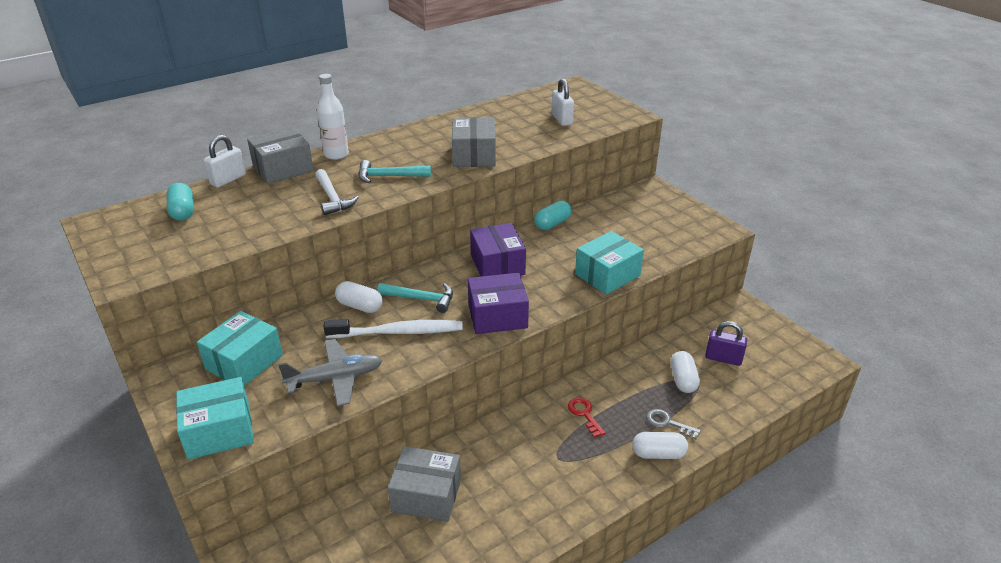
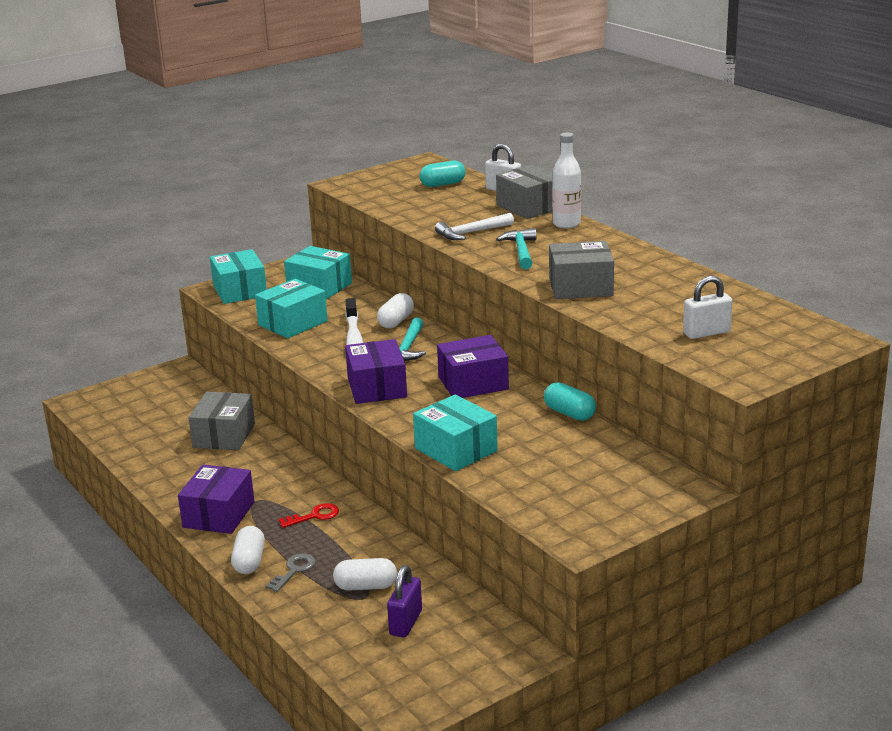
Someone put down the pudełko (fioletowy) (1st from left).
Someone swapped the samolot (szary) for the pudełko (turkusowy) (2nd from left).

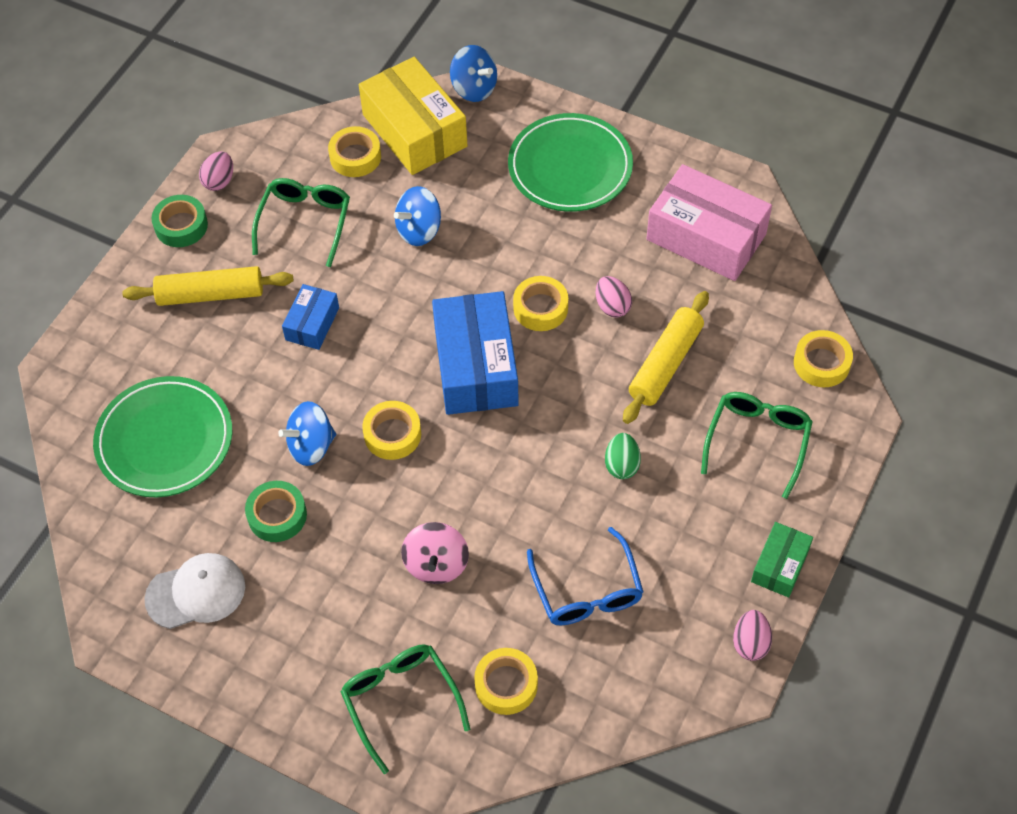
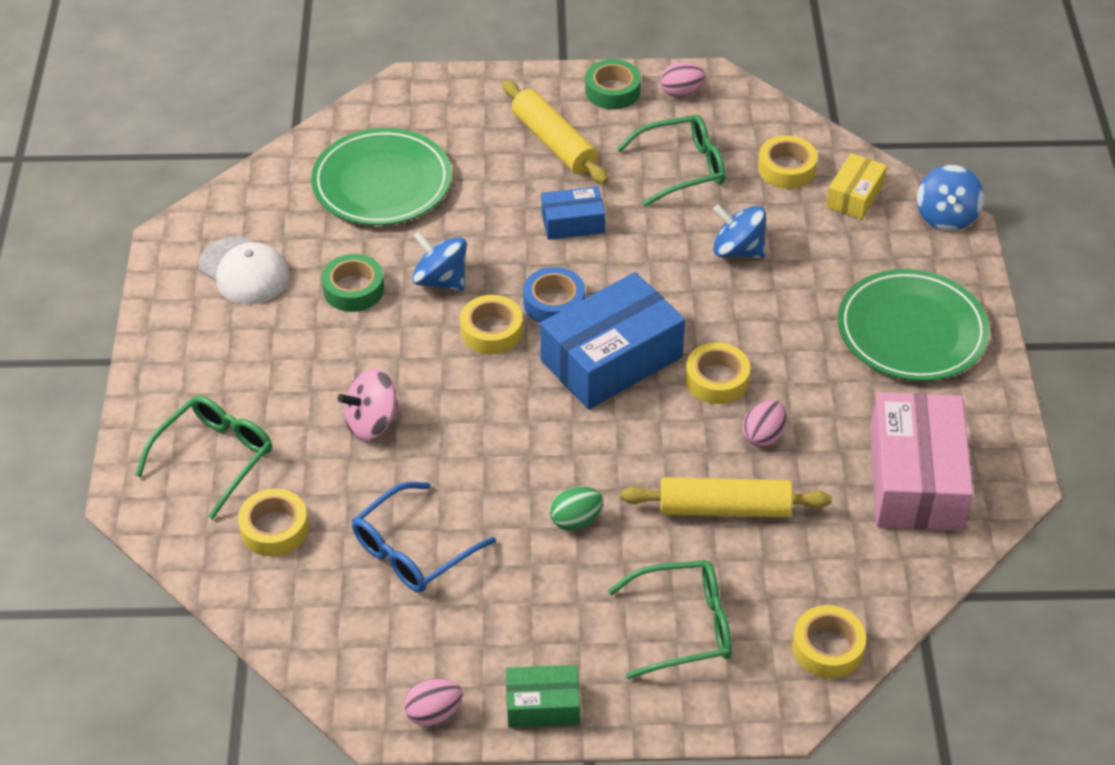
Someone put down the taśma klejąca (niebieski).
Someone scaled the pudełko (żółty) by 0.52.

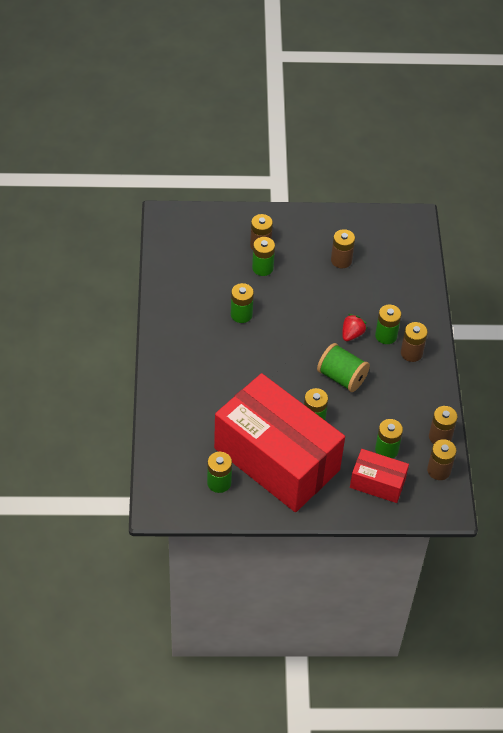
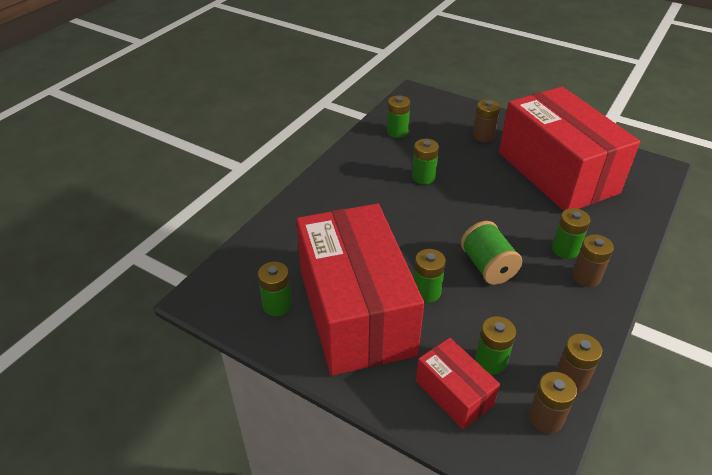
Someone carried the bateria (zielony) (3rd from left in the first image).
Someone swapped the bateria (brązowy) (2nd from left) for the pudełko (czerwony) (3rd from left).
Someone took away the truskawka (czerwony).

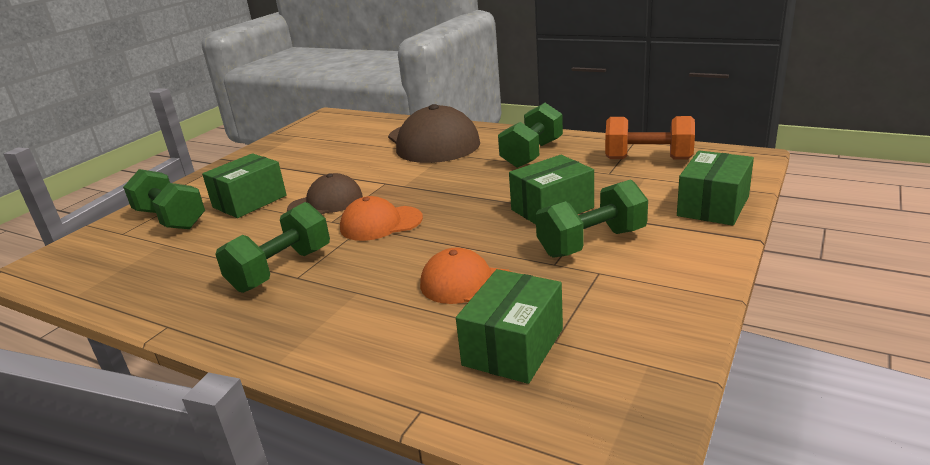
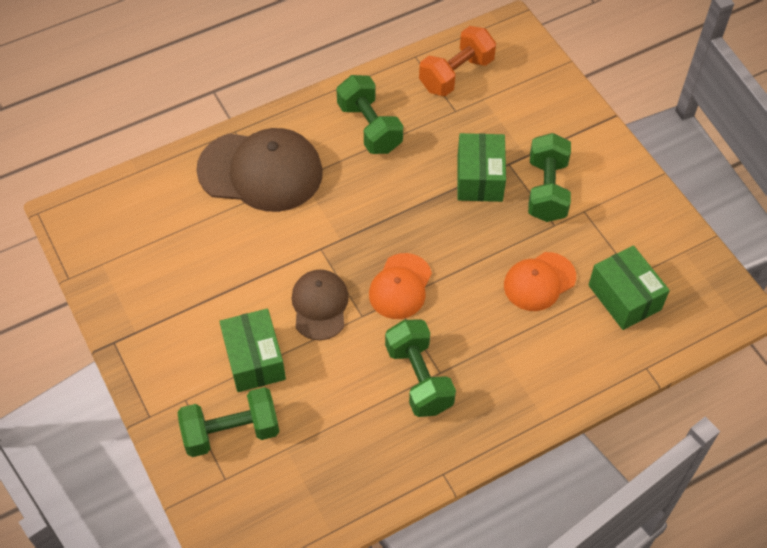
Someone took away the pudełko (zielony) (4th from left).

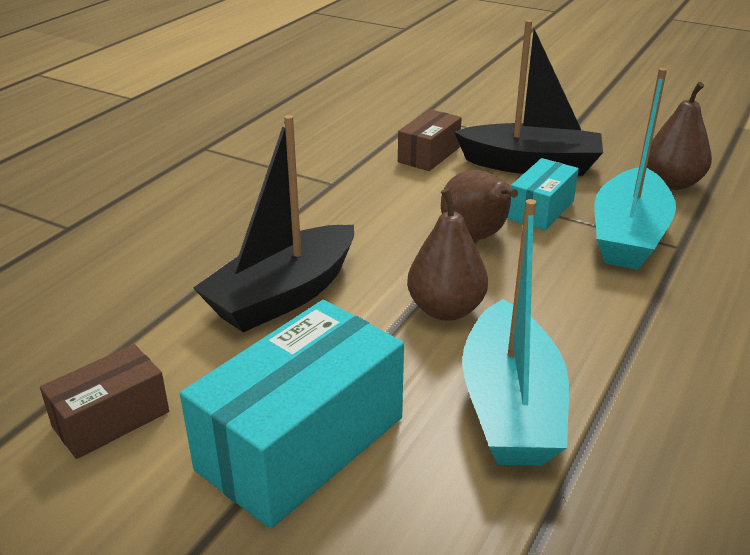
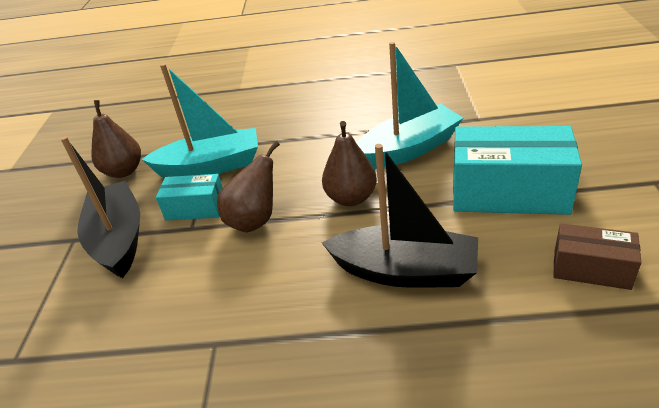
Someone took away the pudełko (brązowy) (2nd from left).

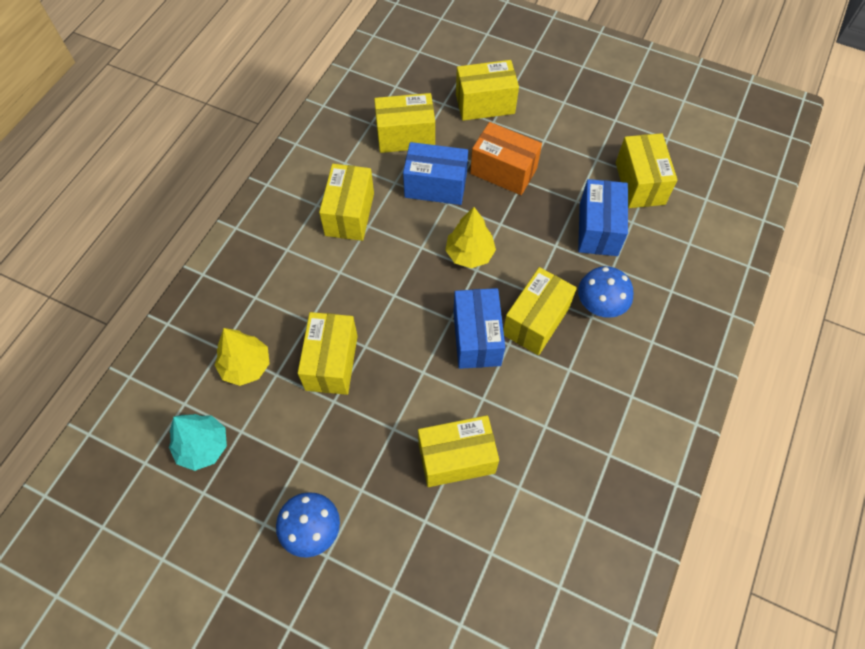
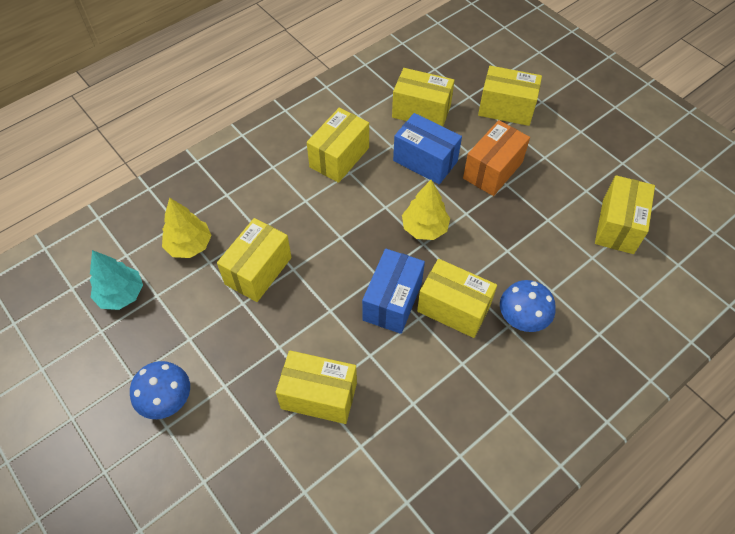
Someone rotated the pudełko (żółty) (6th from left in the first image) by 60 degrees clockwise.
Someone rotated the pudełko (pomarańczowy) by 75 degrees clockwise.
Someone took away the pudełko (niebieski) (3rd from left).

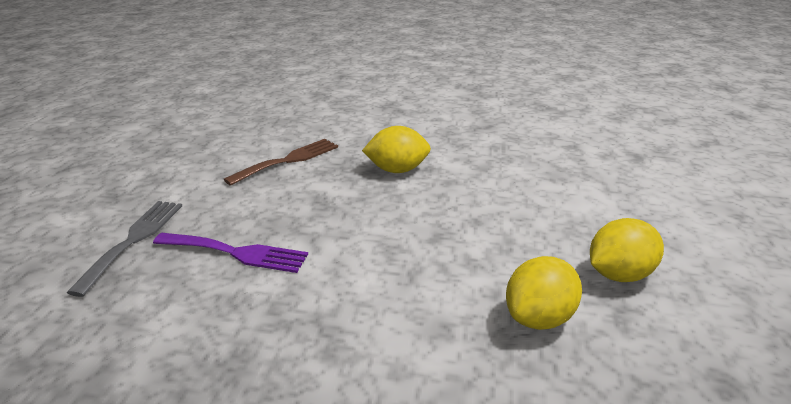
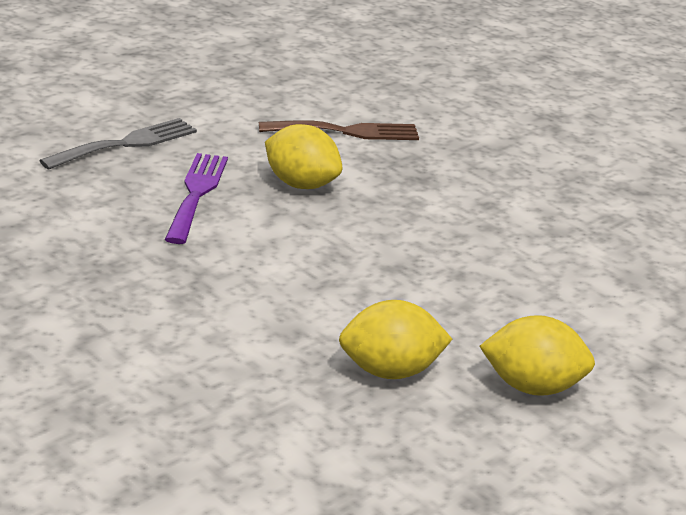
Someone rotated the widelec (fioletowy) by 135 degrees counterclockwise.
Someone carried the cytryna (żółty) (1st from left).

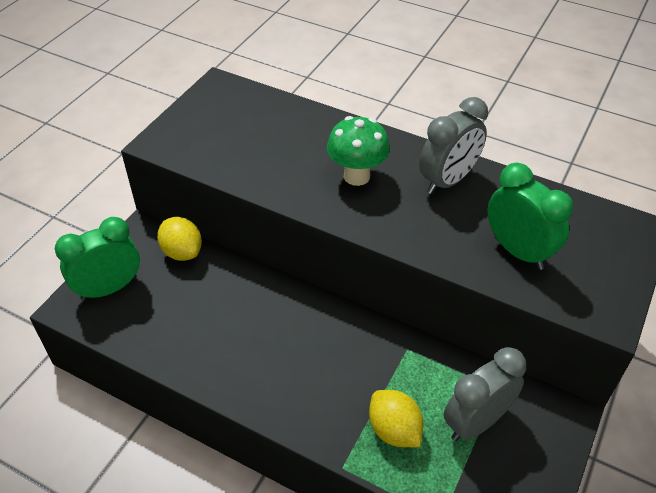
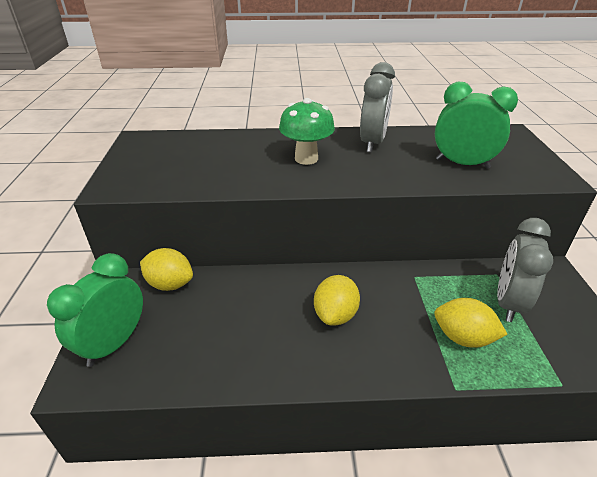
Someone put down the cytryna (żółty) (2nd from left).

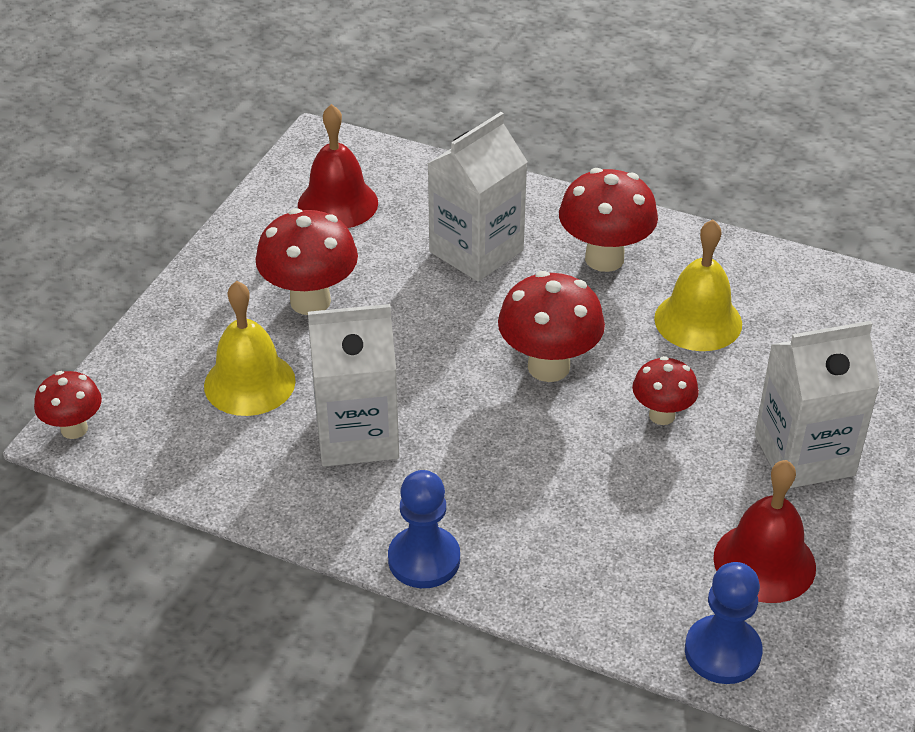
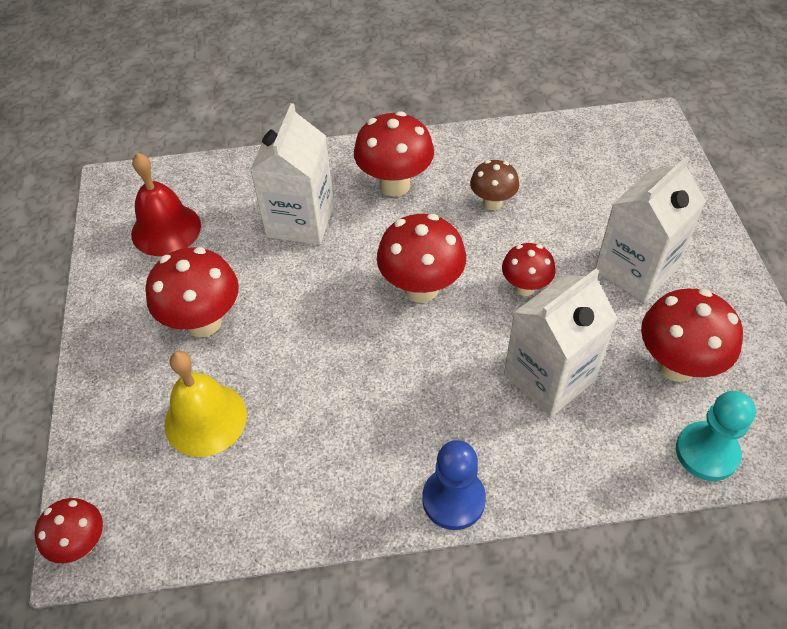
Someone swapped the dzwonek (żółty) (2nd from left) for the grzyb (brązowy).
Someone carried the karton mleka (biały) (1st from left in the first image).
Someone swapped the dzwonek (czerwony) (2nd from left) for the grzyb (czerwony) (6th from left).
Someone repainted the pionek (niebieski) (2nd from left), which became the pionek (turkusowy).

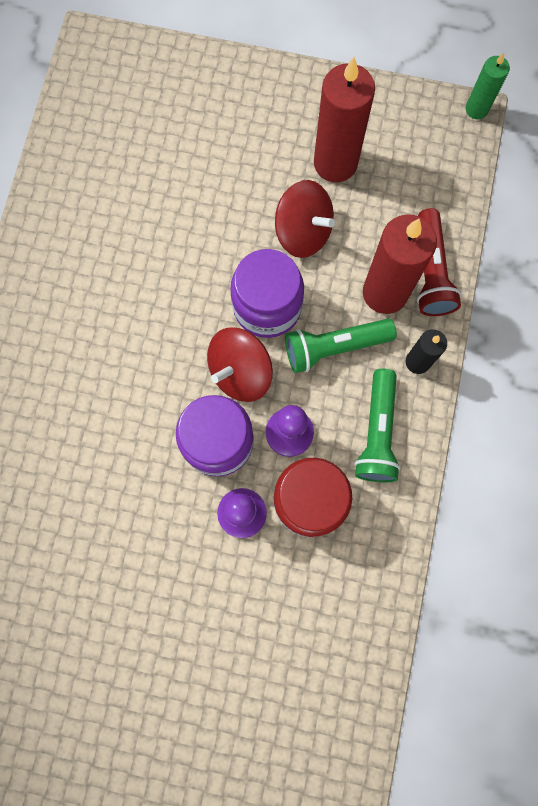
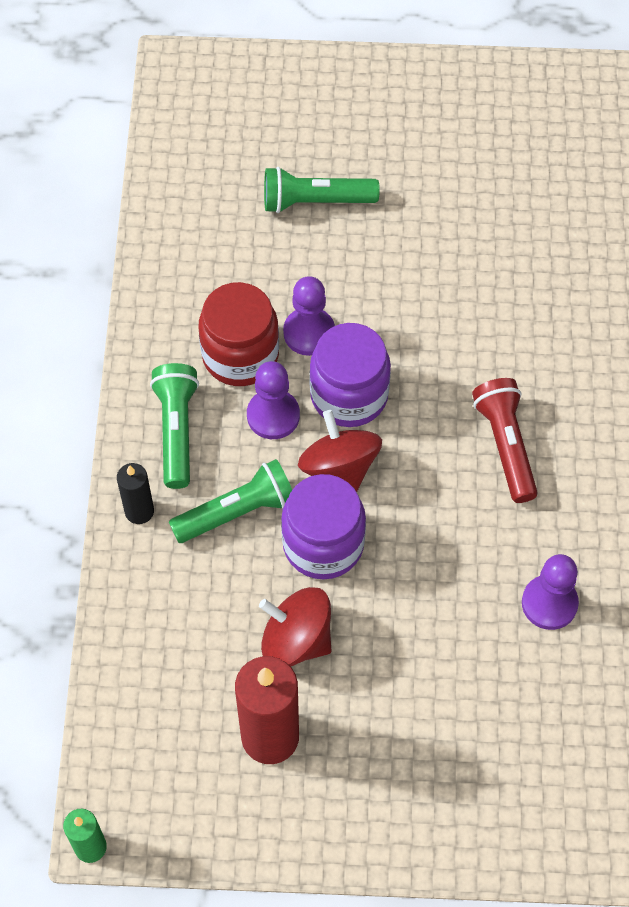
Someone put down the latarka (zielony) (3rd from left).
Someone rotated the bączek (czerwony) (1st from left in the first image) by 60 degrees counterclockwise.
Someone carried the latarka (czerwony).
Someone put down the pionek (fioletowy) (3rd from left).
Someone took away the świeca (czerwony) (2nd from left).

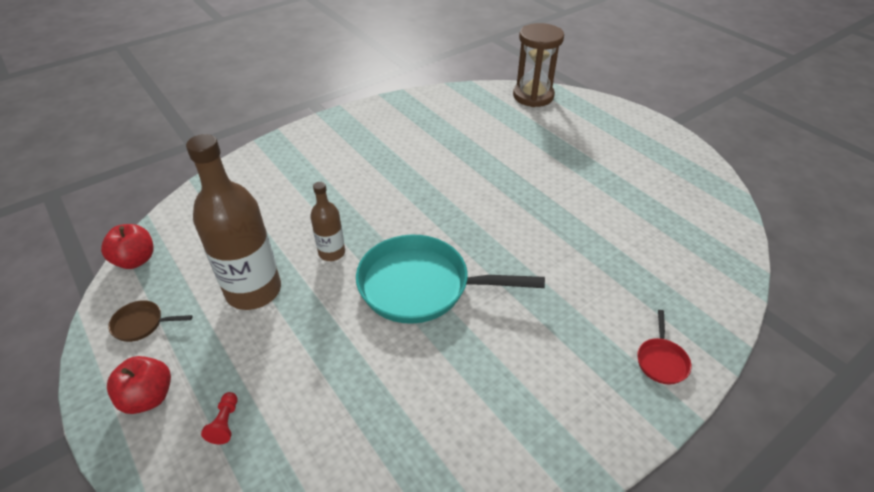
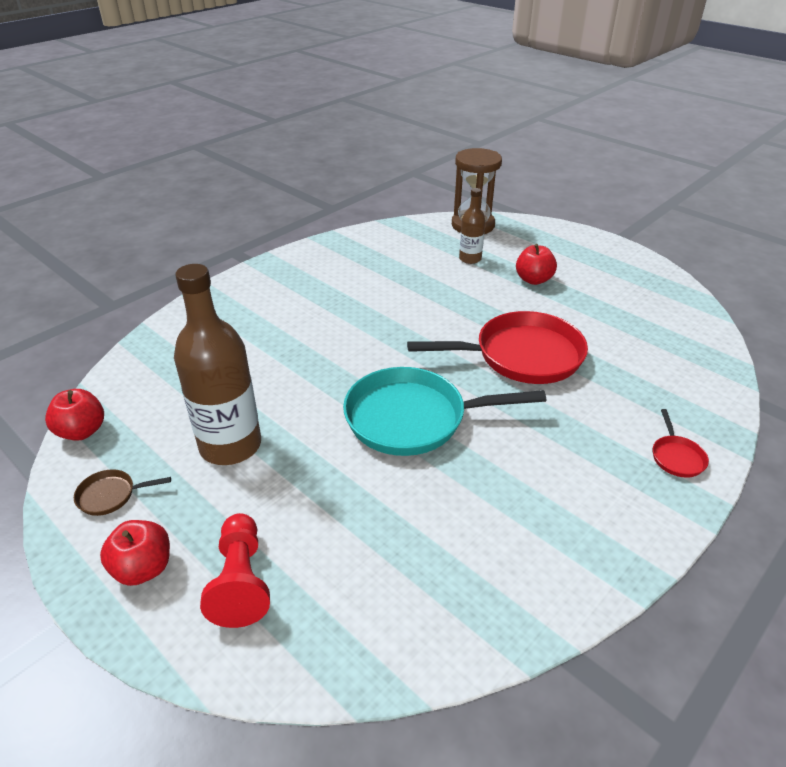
Someone scaled the pionek (czerwony) by 2.03.
Someone put down the patelnia (czerwony) (1st from left).
Someone carried the butelka (brązowy) (2nd from left).
Someone put down the jabłko (czerwony) (3rd from left).

